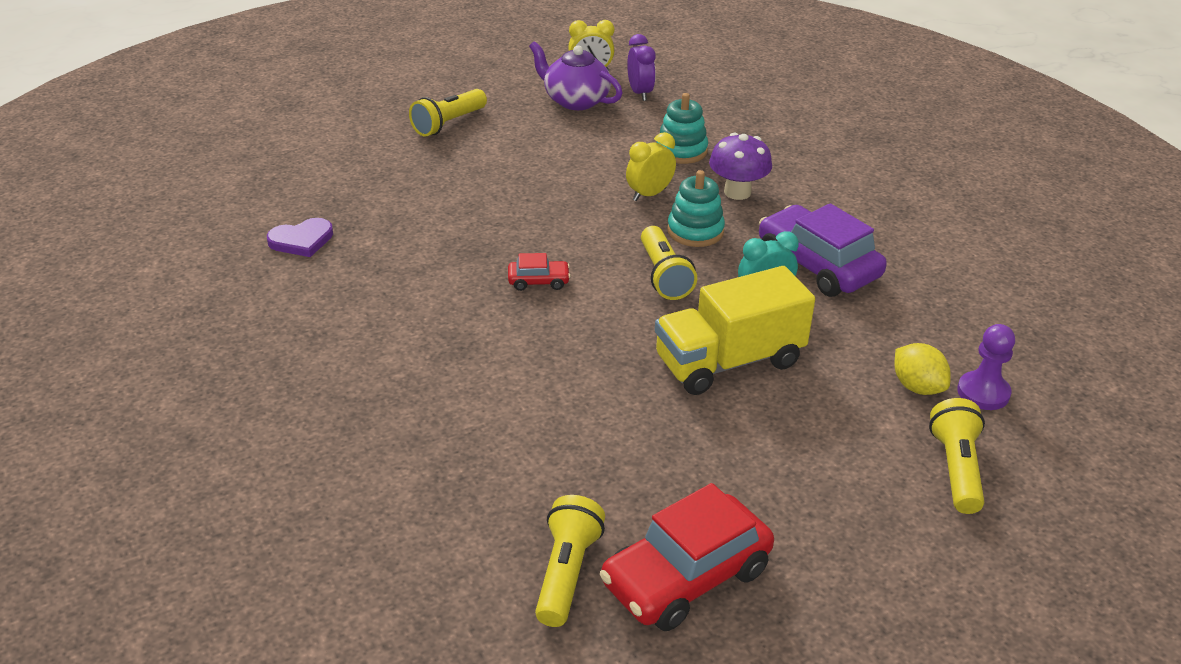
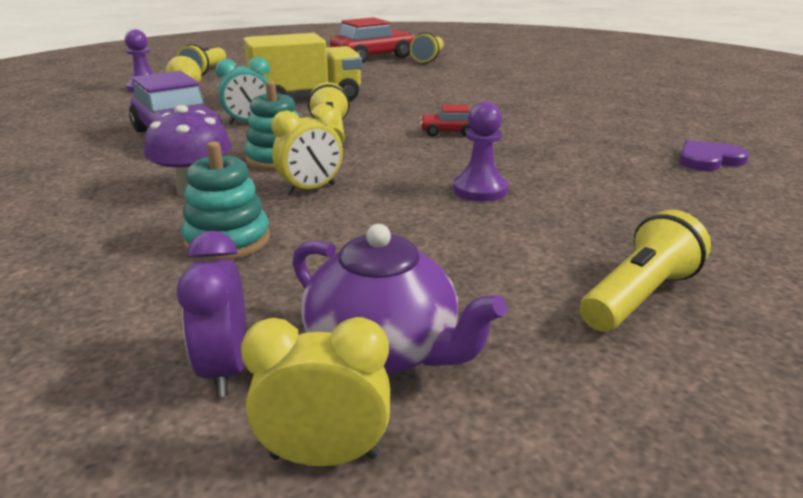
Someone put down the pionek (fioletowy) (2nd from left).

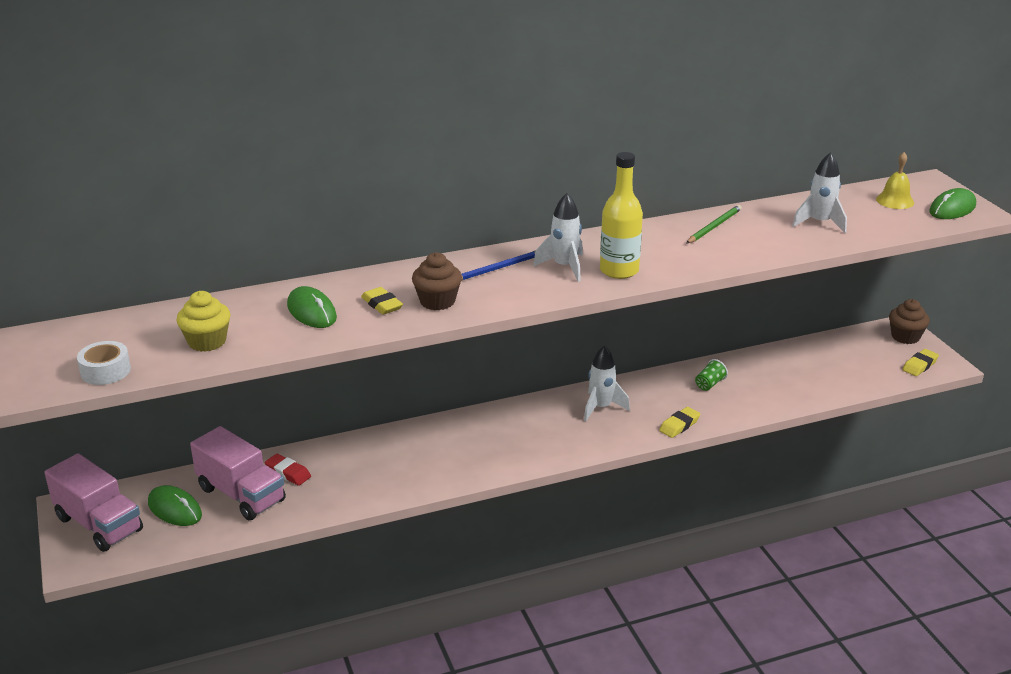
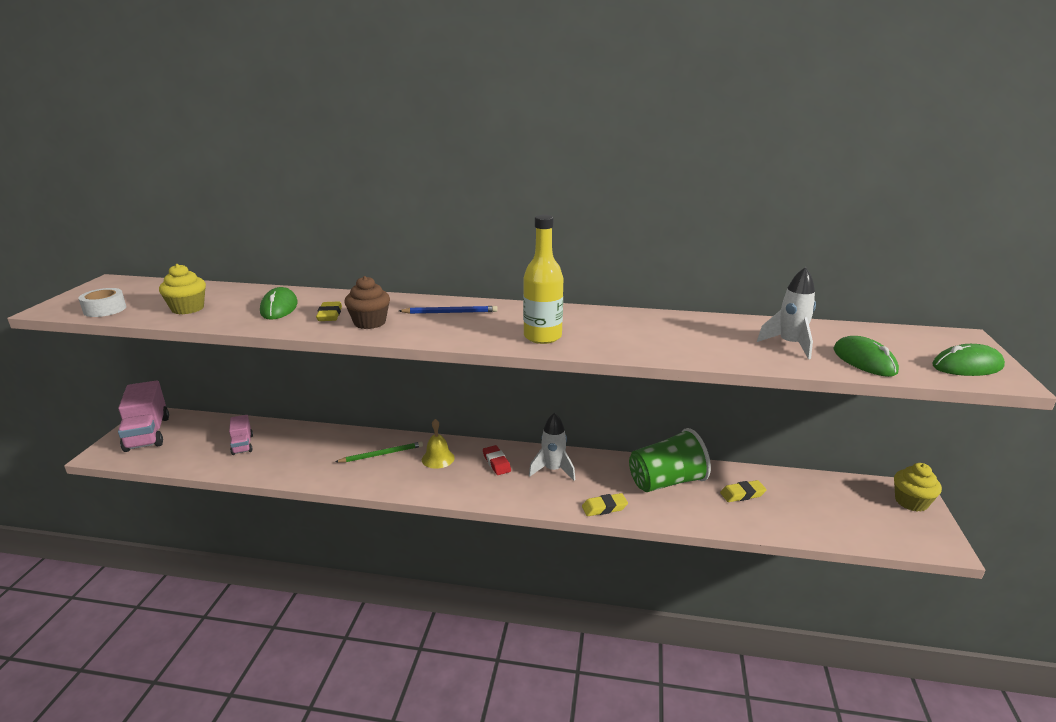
Someone scaled the ciężarówka (różowy) (2nd from left) by 0.54.
Someone carried the ołówek (zielony).
Someone carried the dzwonek (żółty).
Someone carried the gumka do mazania (czerwony).
Someone scaled the szklanka (zielony) by 2.36.
Someone carried the gumka do mazania (żółty) (3rd from left).
Someone carried the myszka (zielony) (1st from left in the first image).
Someone repainted the muffinka (brązowy) (2nd from left), which became the muffinka (żółty) (2nd from left).
Someone took away the rakieta (biały) (1st from left).

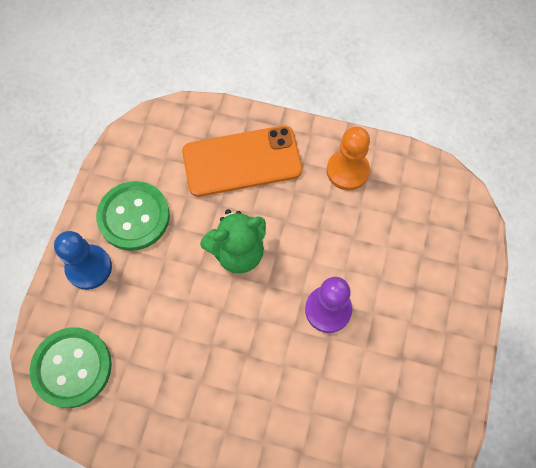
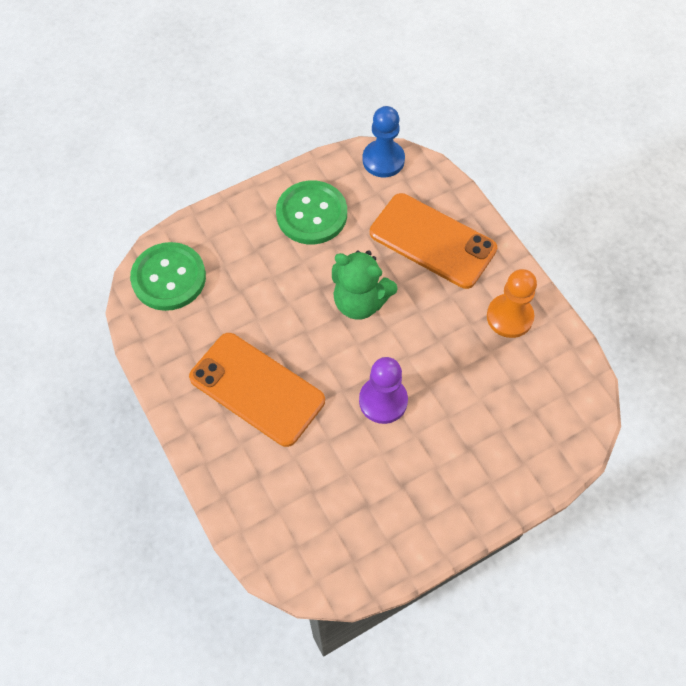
Someone put down the telefon (pomarańczowy) (1st from left).
Someone carried the pionek (niebieski).

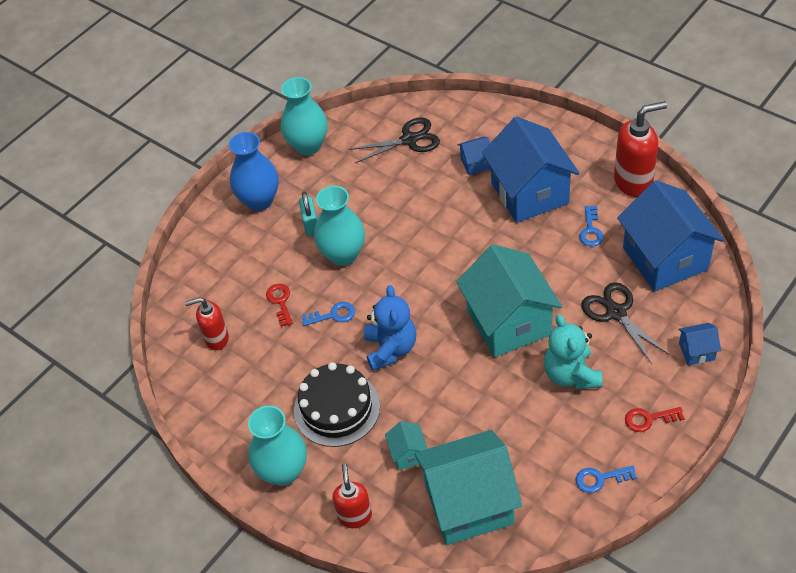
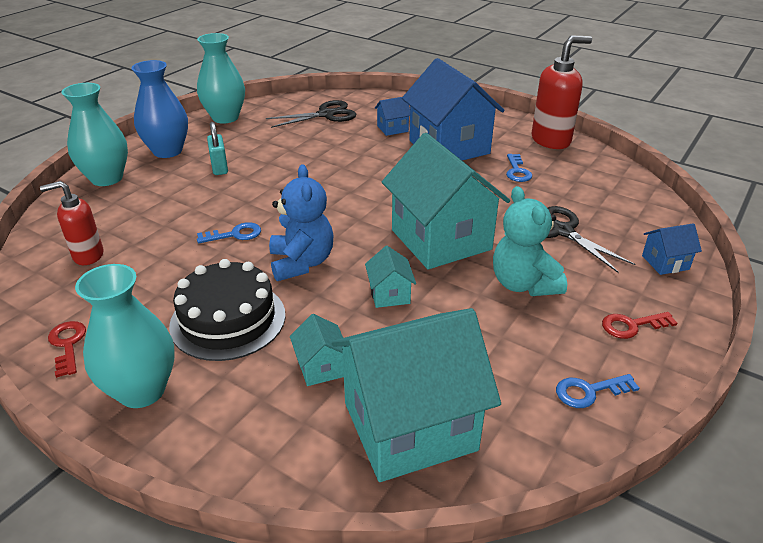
Someone carried the klucz (czerwony) (1st from left).
Someone carried the wazon (turkusowy) (3rd from left in the first image).
Someone put down the domek (turkusowy) (2nd from left).
Someone took away the dozownik mydła (czerwony) (2nd from left).
Someone took away the domek (niebieski) (3rd from left).

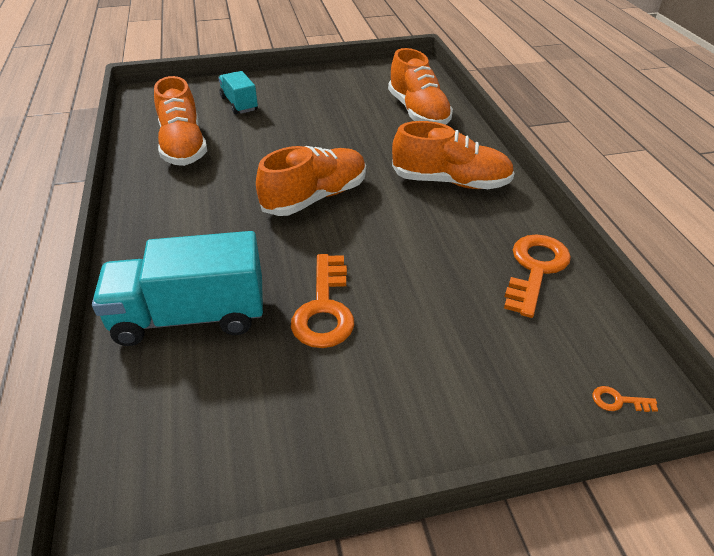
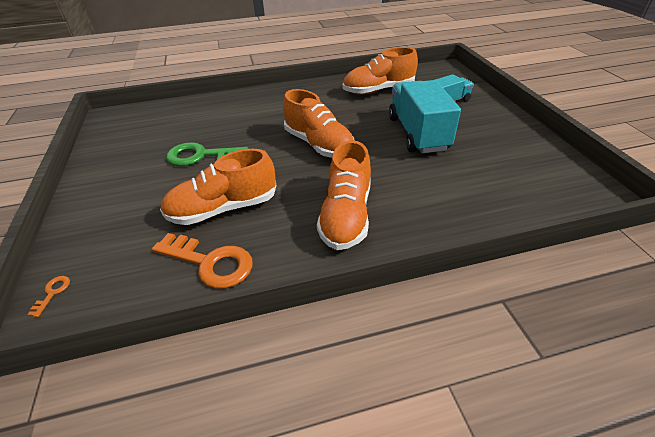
Someone carried the but (pomarańczowy) (3rd from left in the first image).
Someone repainted the klucz (pomarańczowy) (1st from left), which became the klucz (zielony).
Someone carried the ciężarówka (turkusowy) (1st from left).

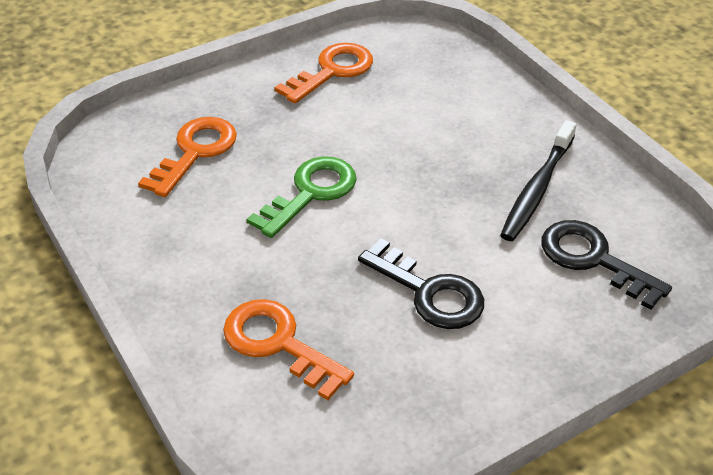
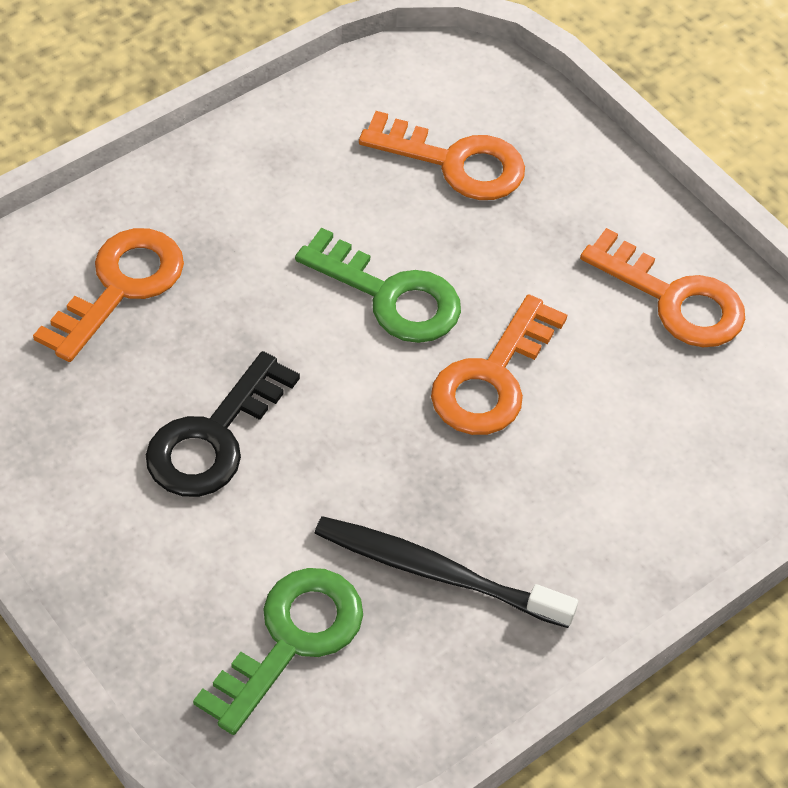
Someone repainted the klucz (czarny) (2nd from left), which became the klucz (zielony) (1st from left).
Someone put down the klucz (pomarańczowy) (3rd from left).

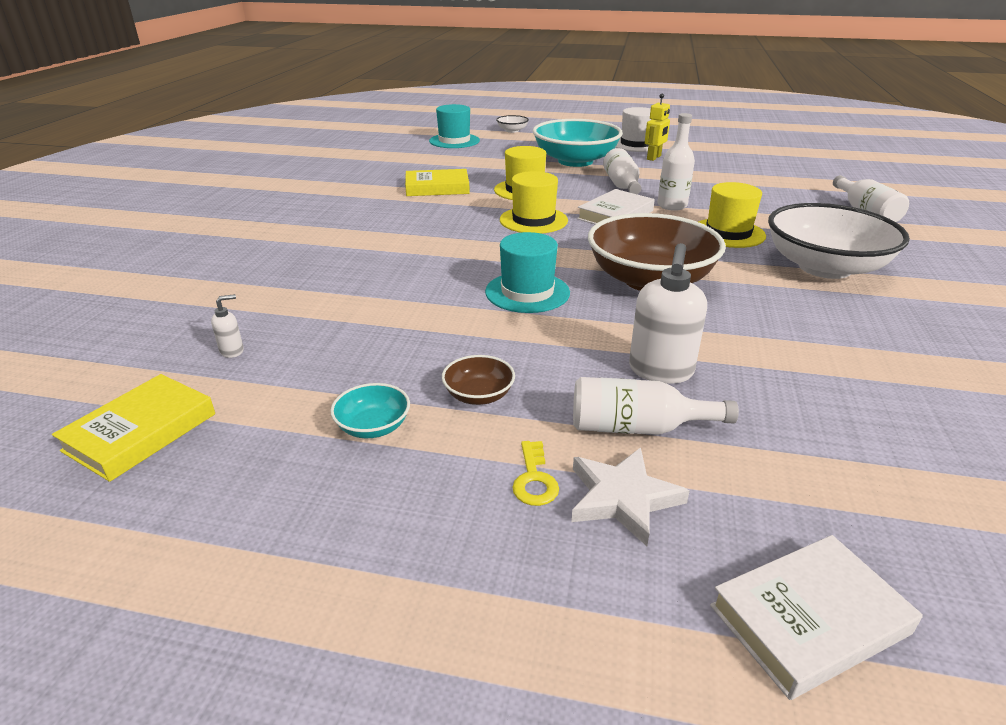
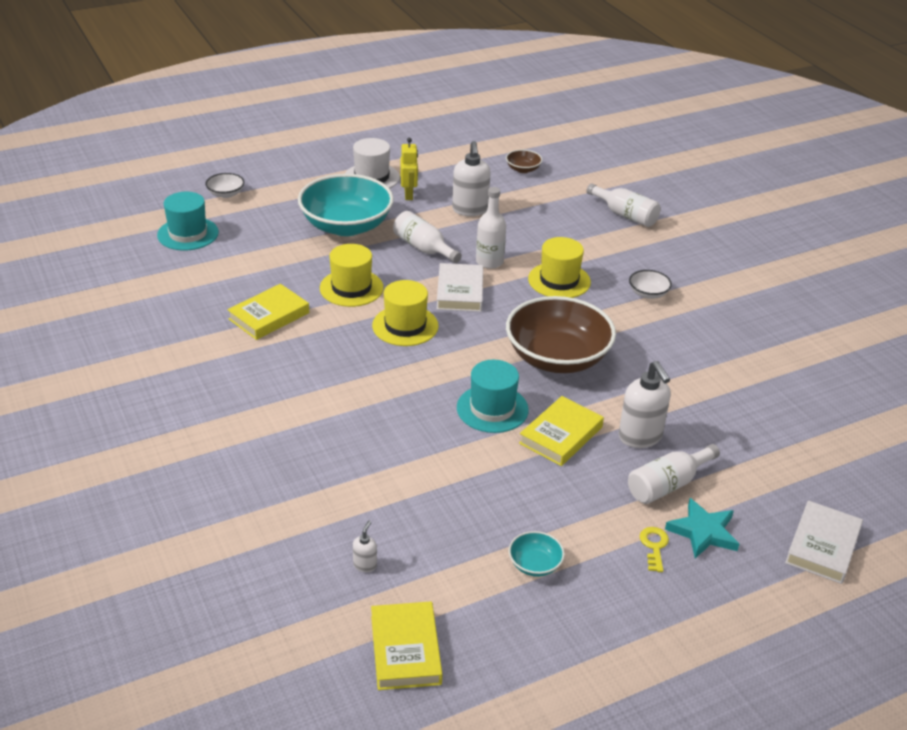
Someone put down the dozownik mydła (biały) (2nd from left).
Someone carried the miska (brązowy) (1st from left).
Someone put down the książka (żółty) (3rd from left).
Someone scaled the miska (biały) (2nd from left) by 0.42.
Someone rotated the klucz (żółty) by 135 degrees counterclockwise.
Someone repainted the gwiazda (biały), which became the gwiazda (turkusowy).

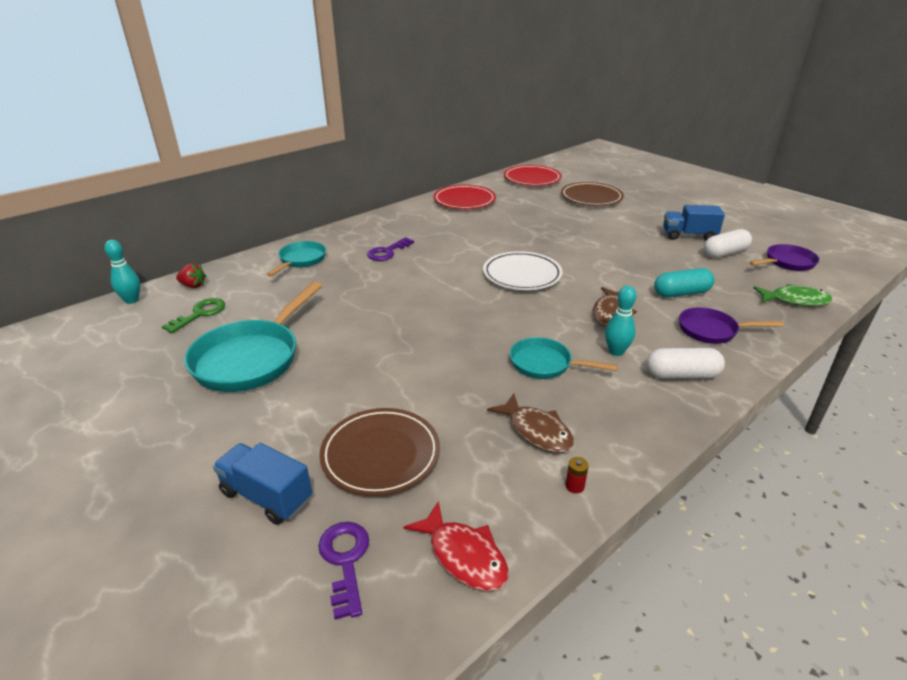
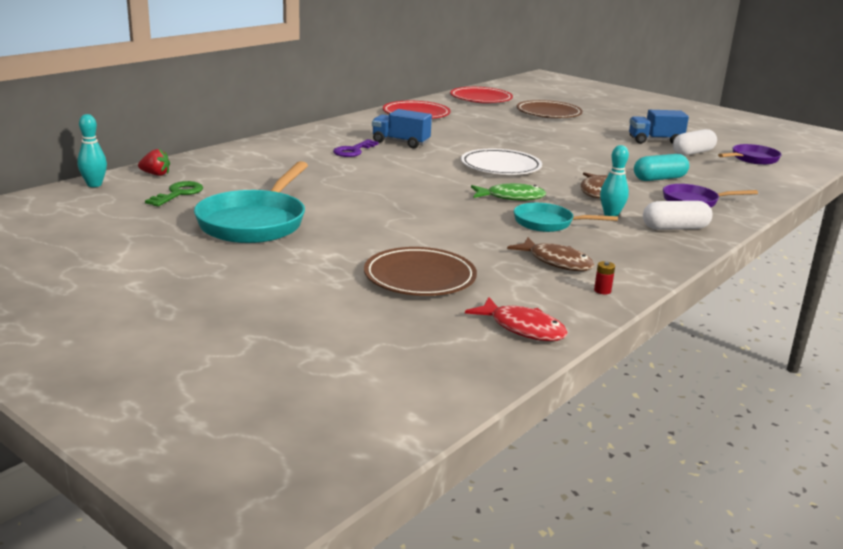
Someone carried the ciężarówka (niebieski) (1st from left).
Someone carried the ryba (zielony).
Someone took away the patelnia (turkusowy) (2nd from left).
Someone took away the klucz (fioletowy) (1st from left).

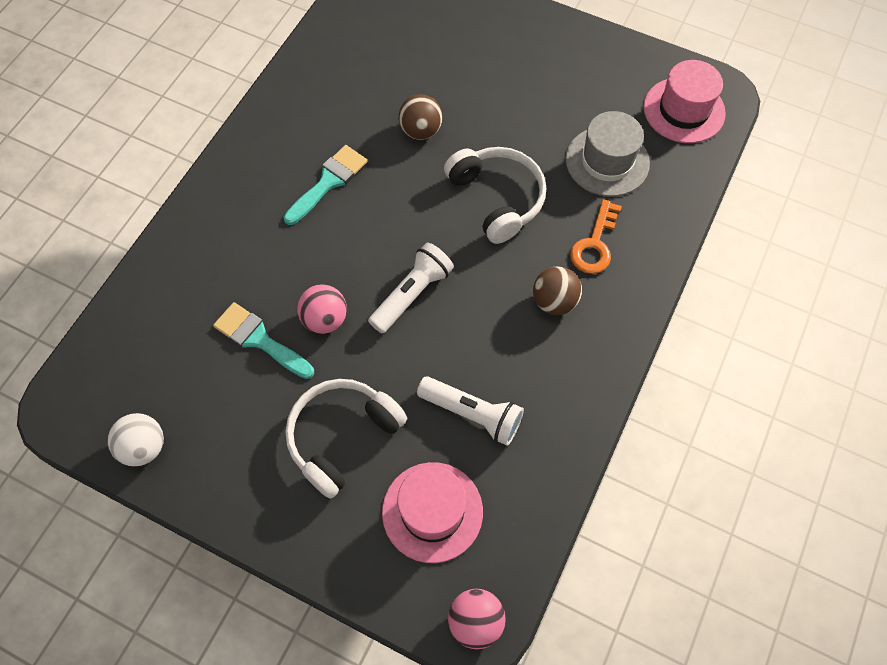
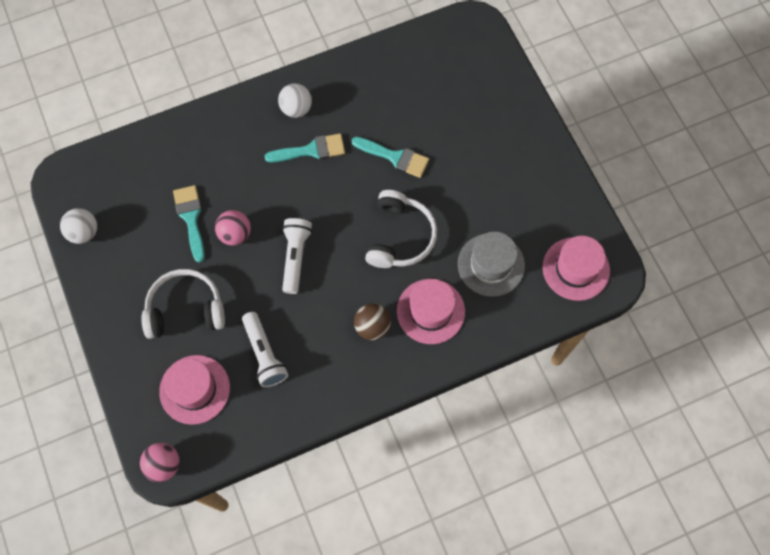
Someone put down the piłka (biały) (2nd from left).
Someone rotated the latarka (biały) (1st from left in the first image) by 75 degrees counterclockwise.
Someone swapped the piłka (brązowy) (1st from left) for the pędzel (turkusowy) (3rd from left).
Someone swapped the klucz (pomarańczowy) for the kapelusz (różowy) (2nd from left).

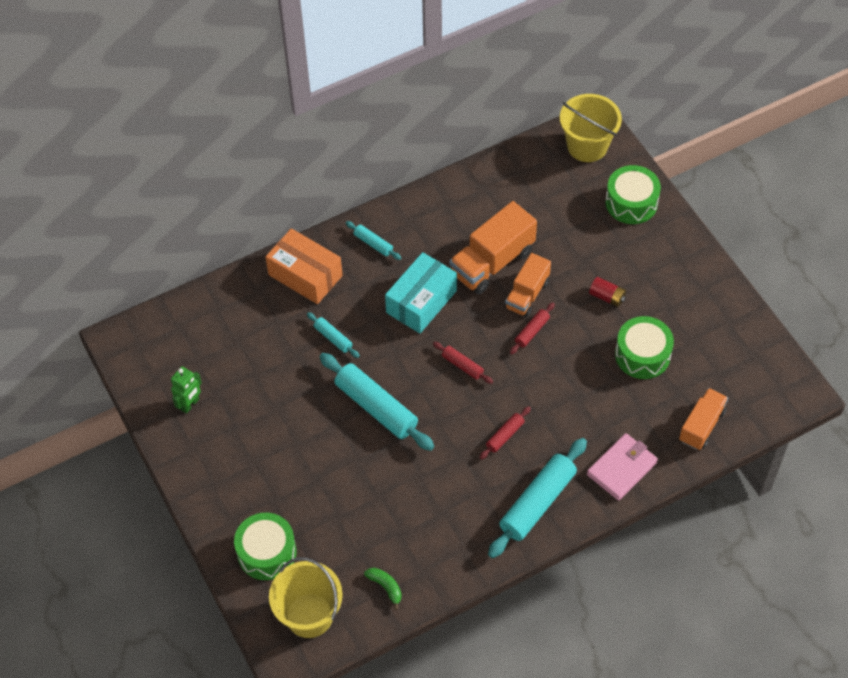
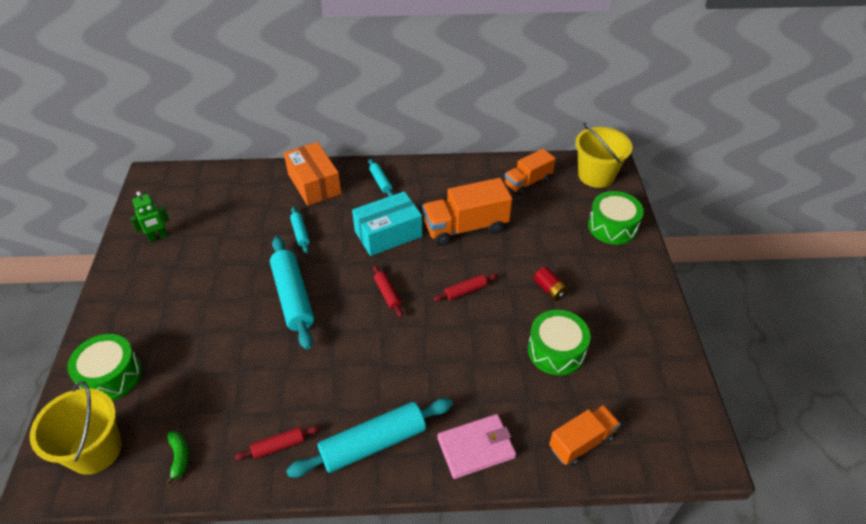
Someone carried the wałek do ciasta (czerwony) (2nd from left in the first image).
Someone carried the ciężarówka (pomarańczowy) (2nd from left).

